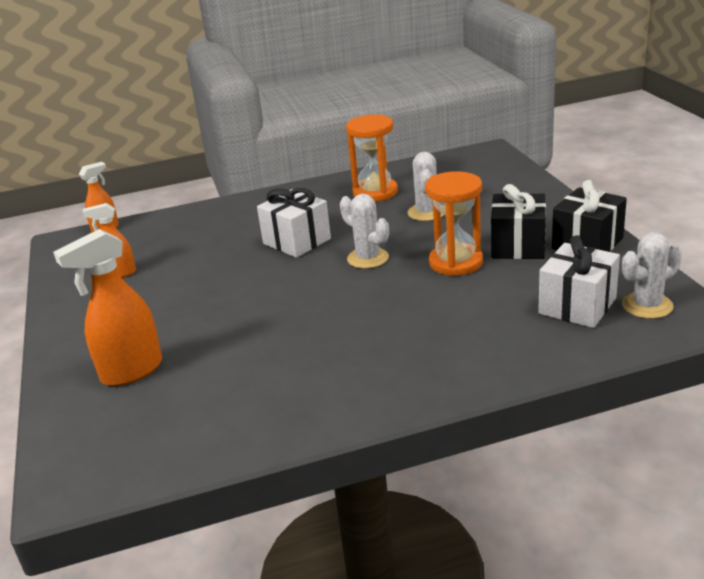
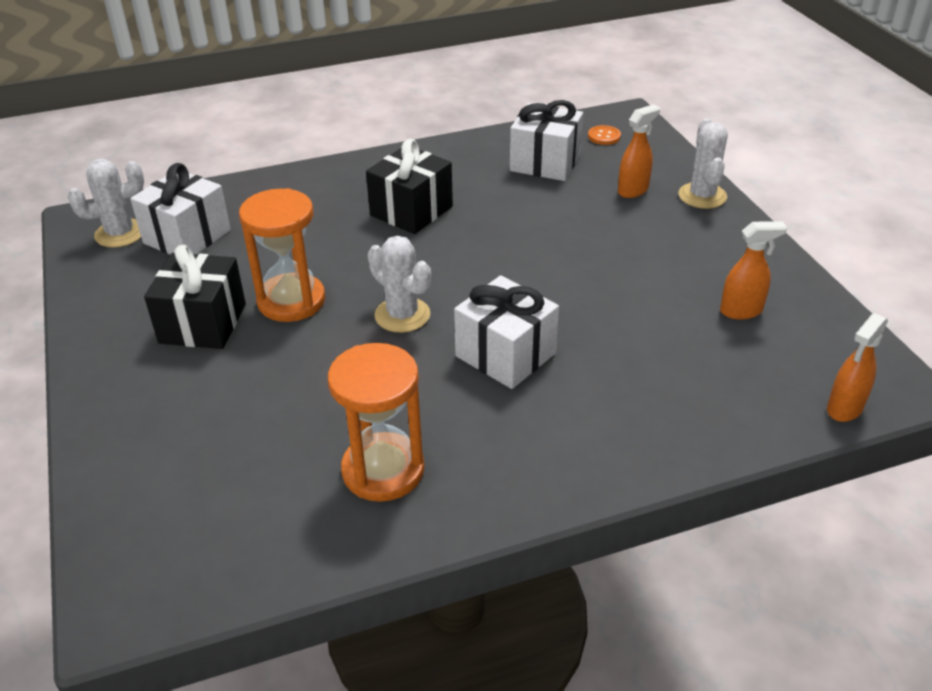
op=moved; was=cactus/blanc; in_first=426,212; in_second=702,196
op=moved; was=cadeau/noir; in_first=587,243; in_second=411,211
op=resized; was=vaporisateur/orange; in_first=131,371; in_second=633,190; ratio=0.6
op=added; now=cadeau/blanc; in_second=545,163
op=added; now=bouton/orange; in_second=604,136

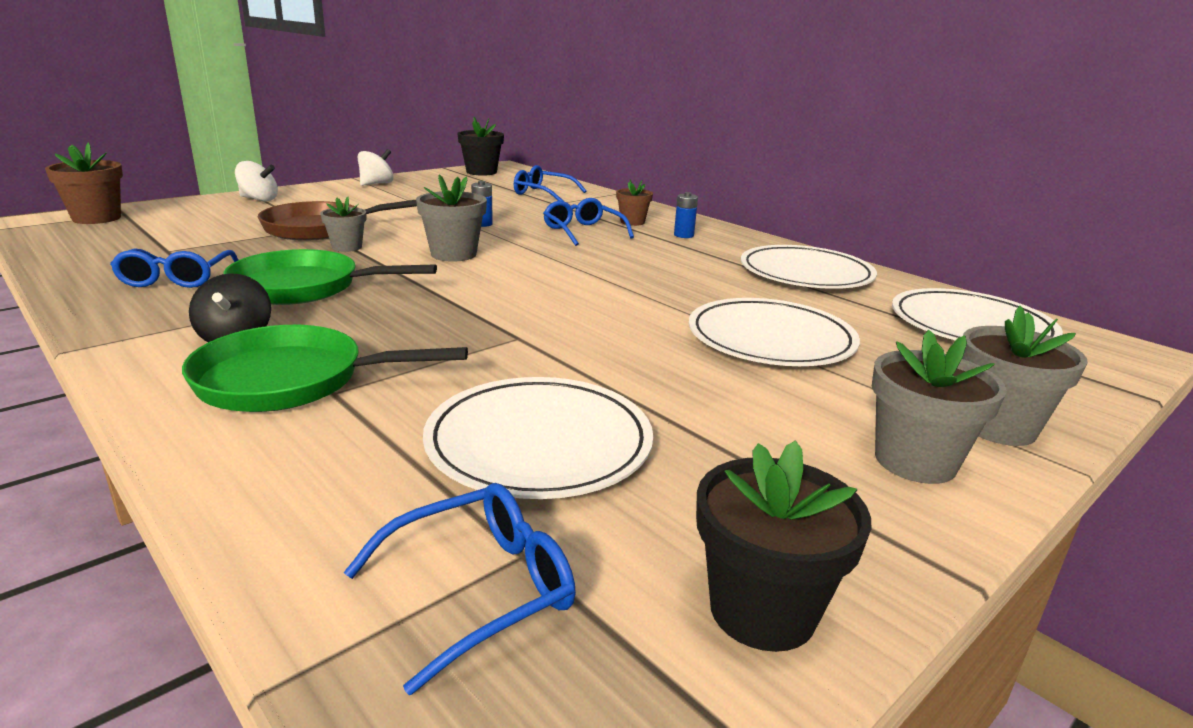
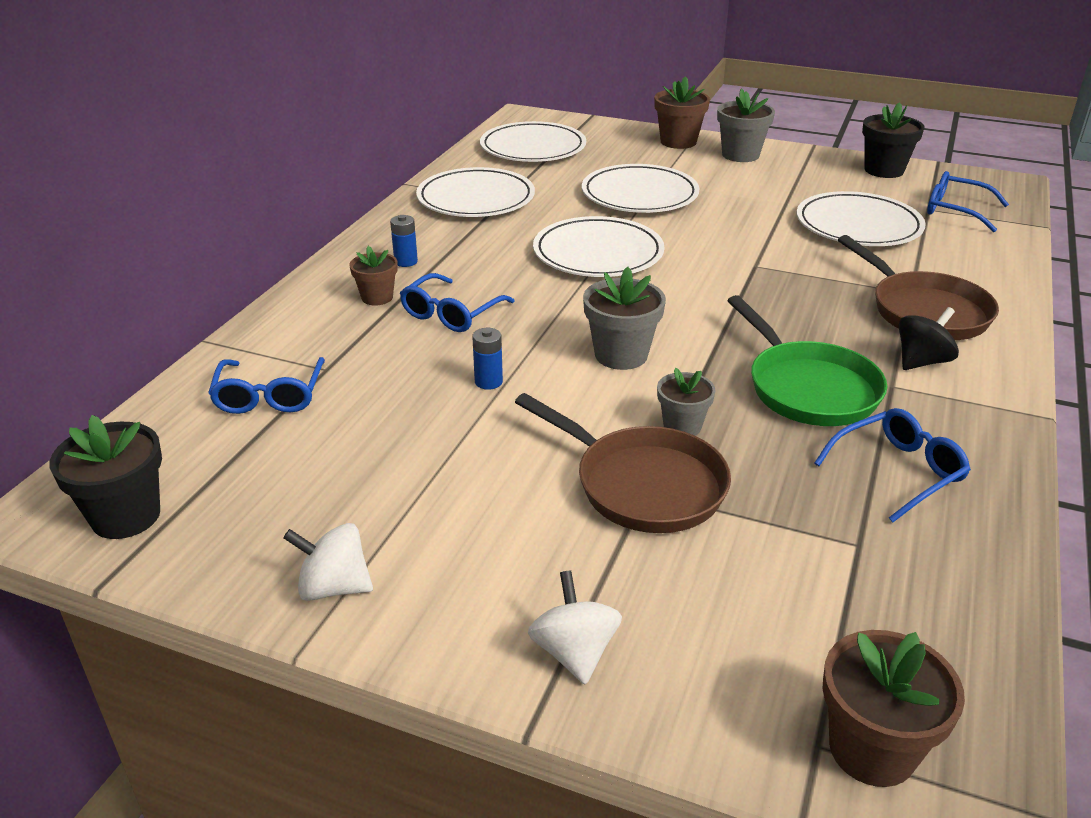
op=recoloured; was=pot de fleurs/gris; now=pot de fleurs/marron; in_first=997,427; in_second=678,142
op=recoloured; was=poêle/vert; now=poêle/marron; in_first=291,380; in_second=924,311
op=added; now=assiette/blanc; in_second=598,253

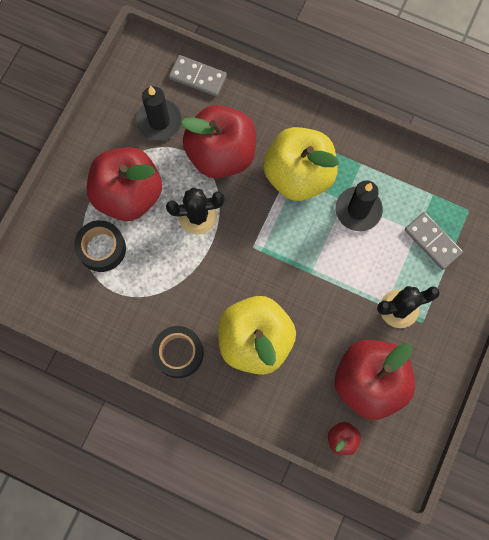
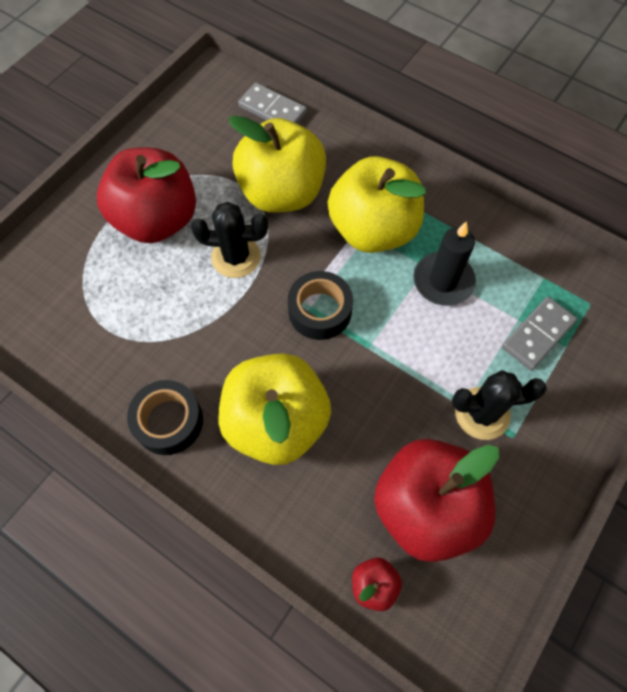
op=removed; was=bougie/noir; in_first=159,121
op=recoloured; was=pomme/rouge; now=pomme/jaune; in_first=221,154; in_second=282,193
op=turned; was=domino/gris; in_first=432,241; in_second=537,334; clockwise=75
op=moved; was=ruban adhésif/noir; in_first=102,248; in_second=320,311

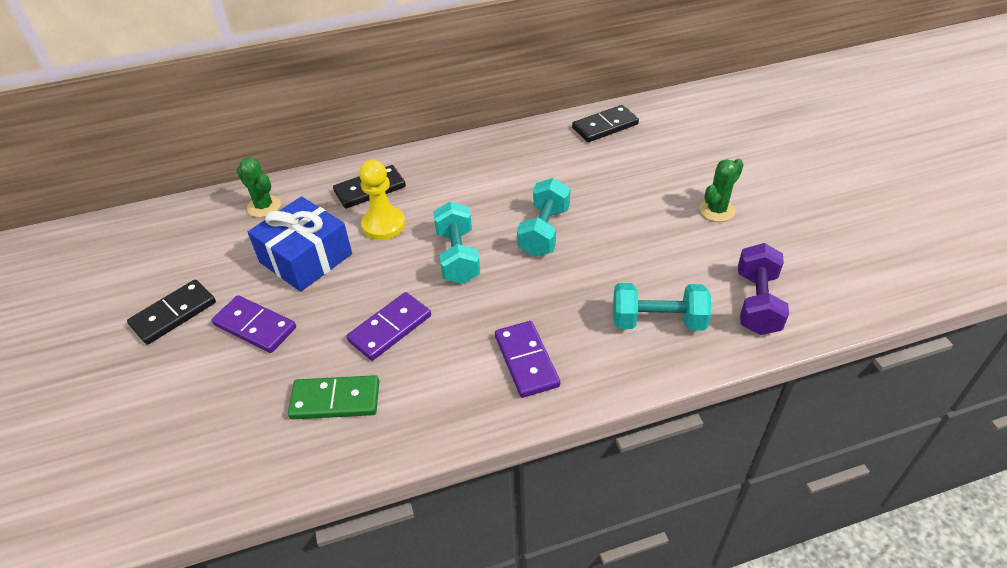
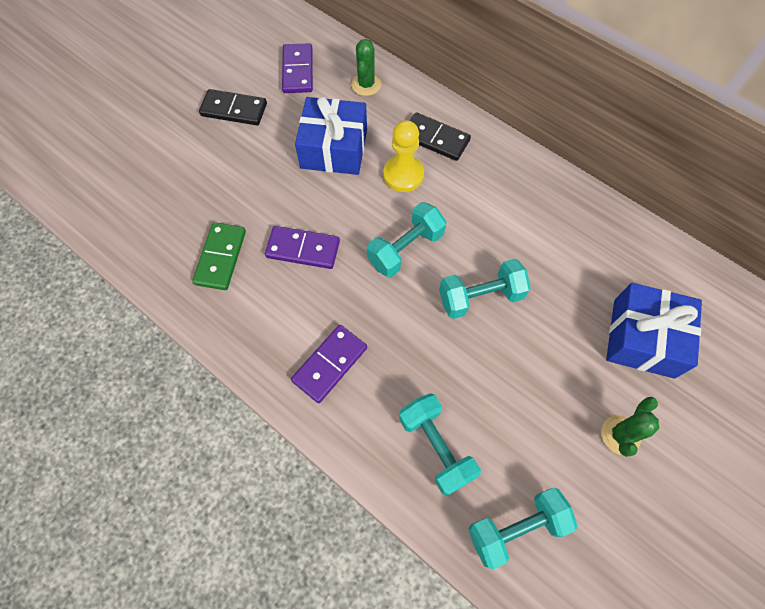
op=removed; was=domino/noir; in_first=605,126
op=turned; was=cactus/vert; in_first=717,210; in_second=620,435; clockwise=-75
op=recoloured; was=haltère/violet; now=haltère/turquoise; in_first=757,303; in_second=516,528
op=moved; was=domino/violet; in_first=255,326; in_second=298,71
op=turned; was=domino/vert; in_first=335,400; in_second=220,257; clockwise=45
op=added; now=cadeau/bleu; in_second=643,338

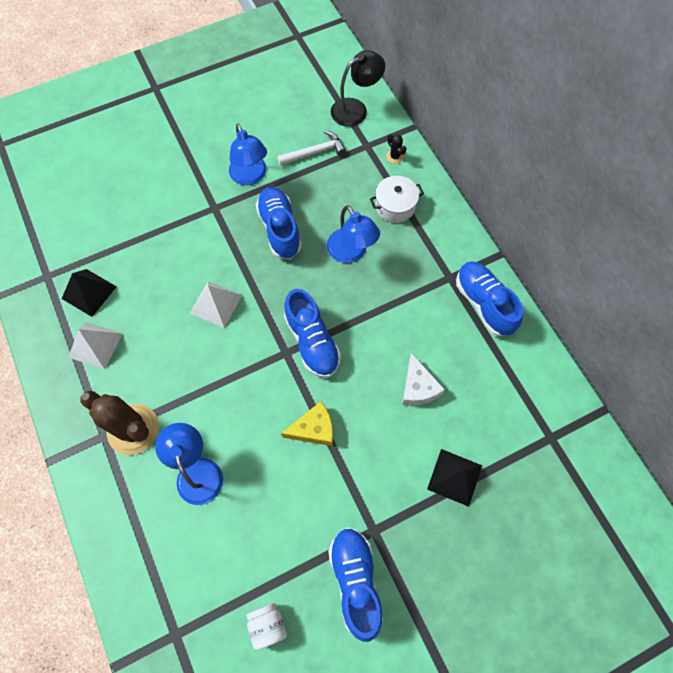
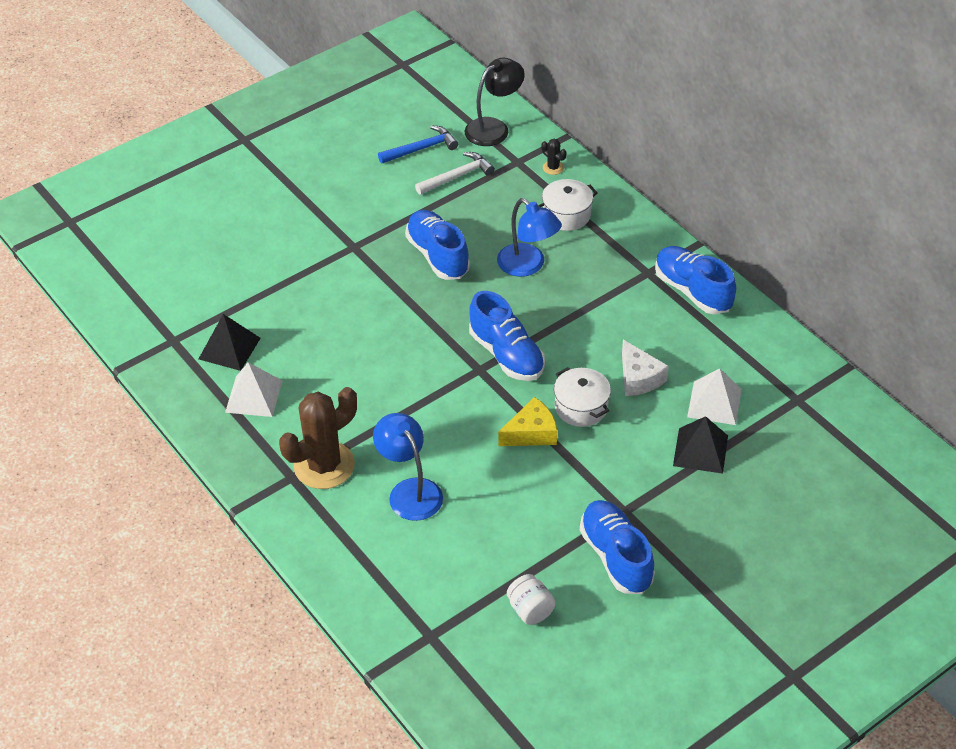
op=removed; was=lampe/bleu; in_first=250,176
op=moved; was=pyramide/blanc; in_first=216,304; in_second=714,403
op=turned; was=cactus/marron; in_first=133,429; in_second=324,465; clockwise=-60
op=added; now=marteau/bleu; in_second=421,149
op=added; now=marmite/blanc; in_second=581,407

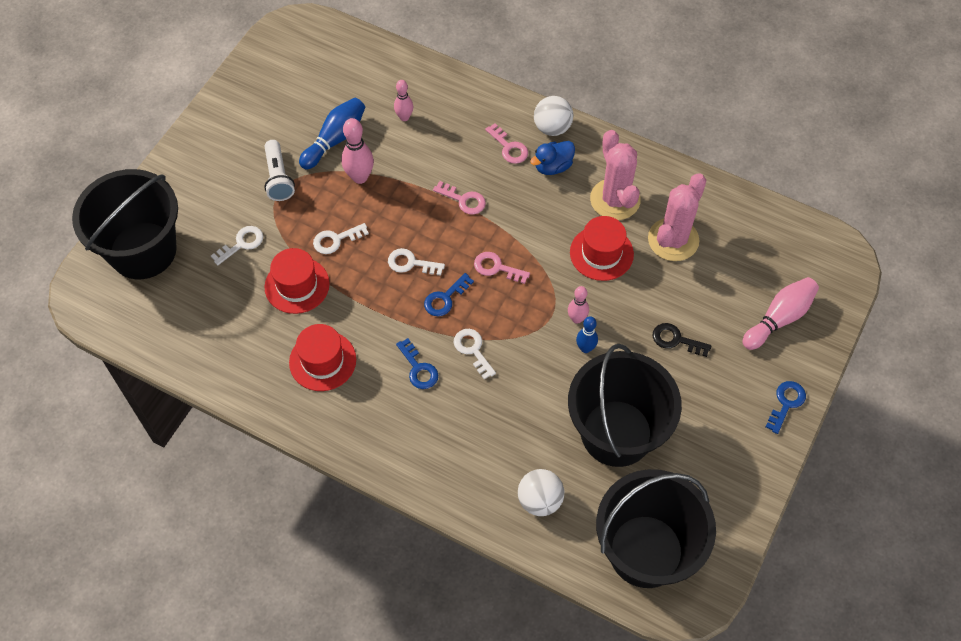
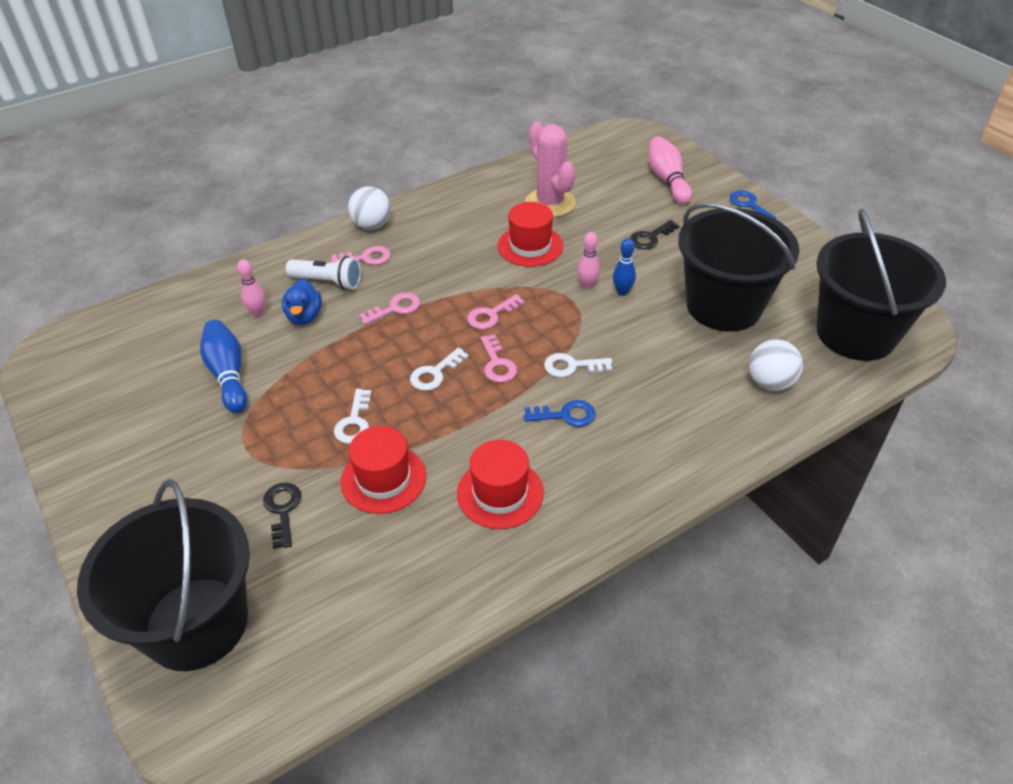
op=removed; was=quille/rose; in_first=360,177
op=removed; was=cactus/rose; in_first=615,199
op=moved; was=lampe de poche/blanc; in_first=278,178; in_second=328,282
op=moved; was=canard/bleu; in_first=553,166; in_second=304,316
op=recoloured; was=clé/blanc; now=clé/noir; in_first=242,244; in_second=283,510
op=recoloured; was=clé/bleu; now=clé/rose; in_first=445,298; in_second=497,364

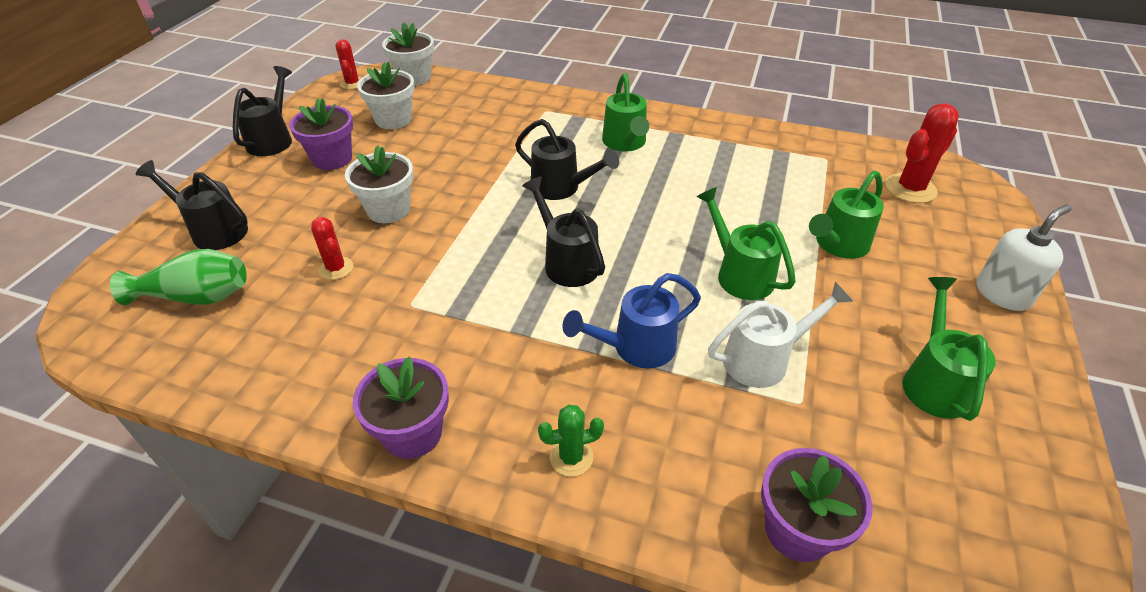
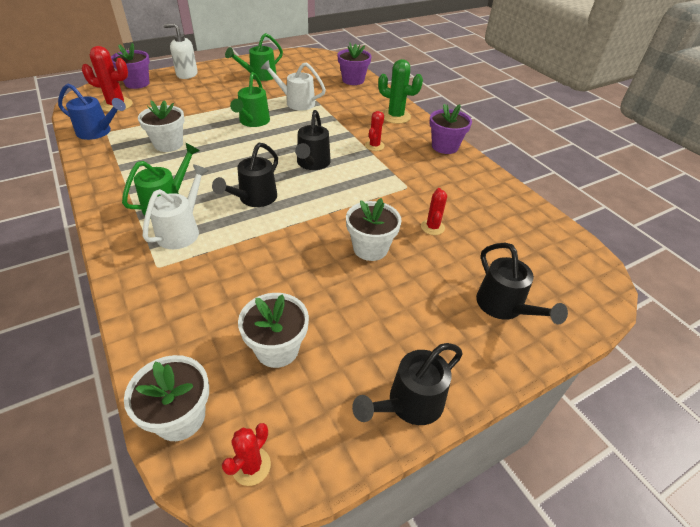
op=moved; was=pot de fleurs/violet; in_first=332,159; in_second=137,83
op=turned; was=arrosoir/noir; in_first=561,188; in_second=254,199; clockwise=-135
op=removed; was=arrosoir/vert; in_first=837,245
op=removed; was=vase/vert; in_first=196,297
op=moved; was=arrosoir/bleu; in_first=635,347; in_second=98,132
op=resized; was=cactus/vert; in_first=571,457; in_second=395,116; ratio=1.67
op=added; now=pot de fleurs/blanc; in_second=168,144
op=added; now=cactus/rouge; in_second=374,146
op=added; now=arrosoir/blanc; in_second=182,230

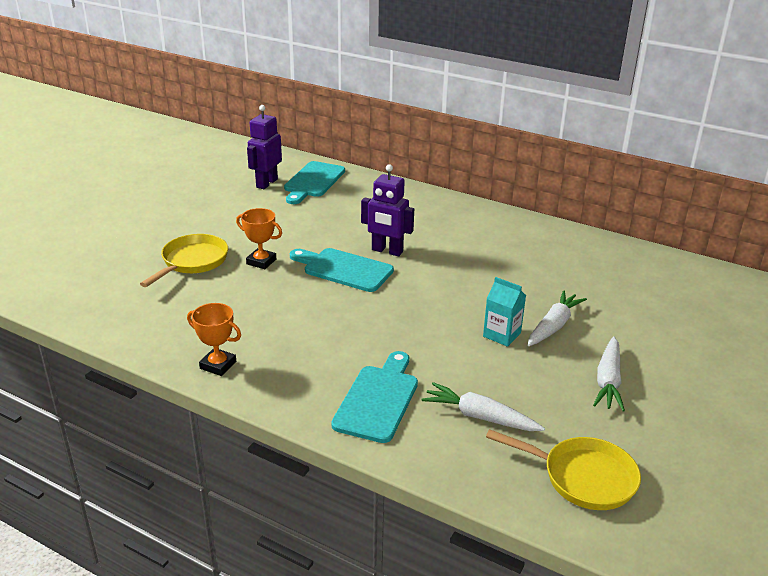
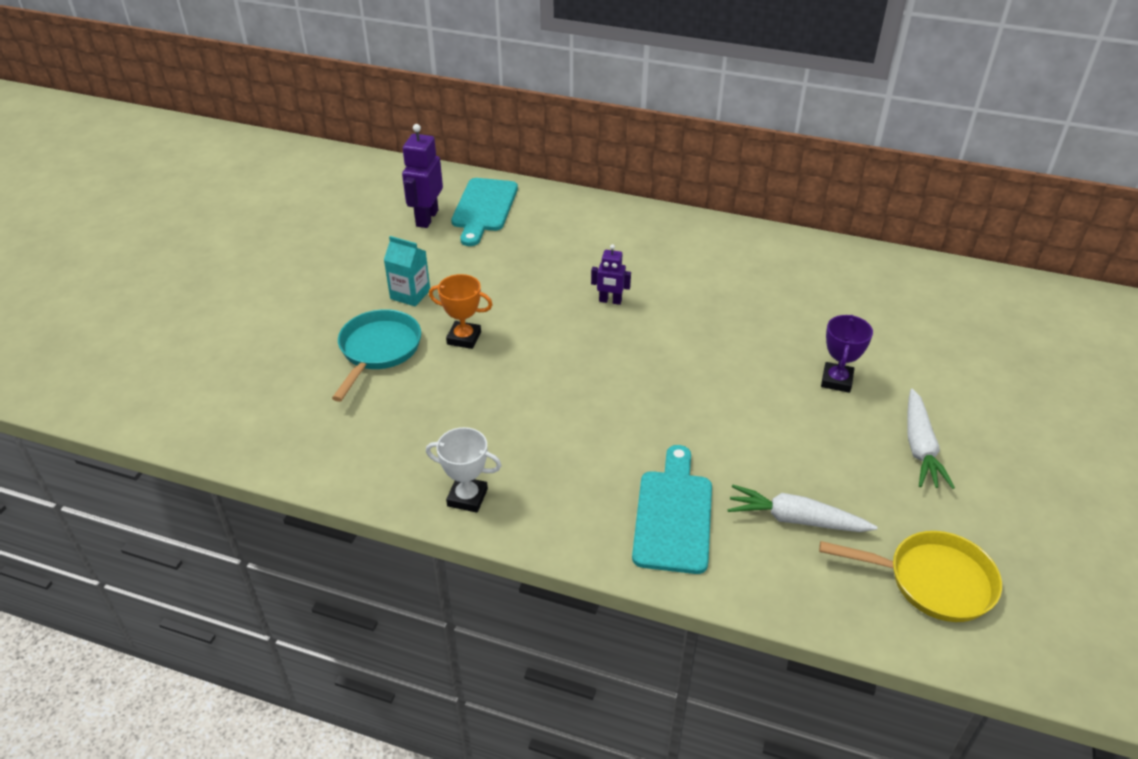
op=resized; was=robot/violet; in_first=387,251; in_second=610,301; ratio=0.59
op=recoloured; was=poêle/jaune; now=poêle/turquoise; in_first=192,262; in_second=378,350
op=removed; was=planche à découper/turquoise; in_first=344,269
op=moved; was=brique de lait/turquoise; in_first=502,335; in_second=410,294
op=replaced; was=carotte/blanc; now=trophée/violet; in_first=553,326; in_second=836,380
op=recoloured; was=trophée/orange; now=trophée/blanc; in_first=218,365; in_second=467,497

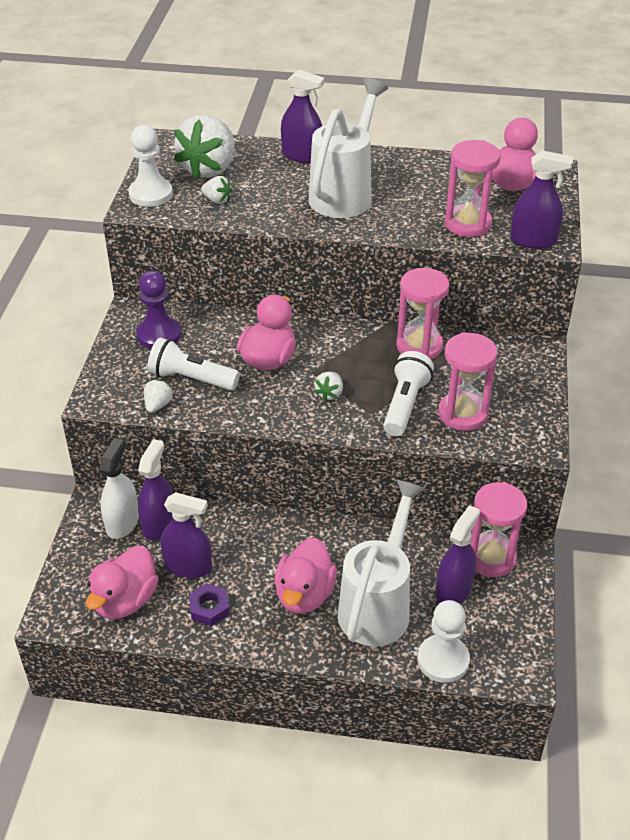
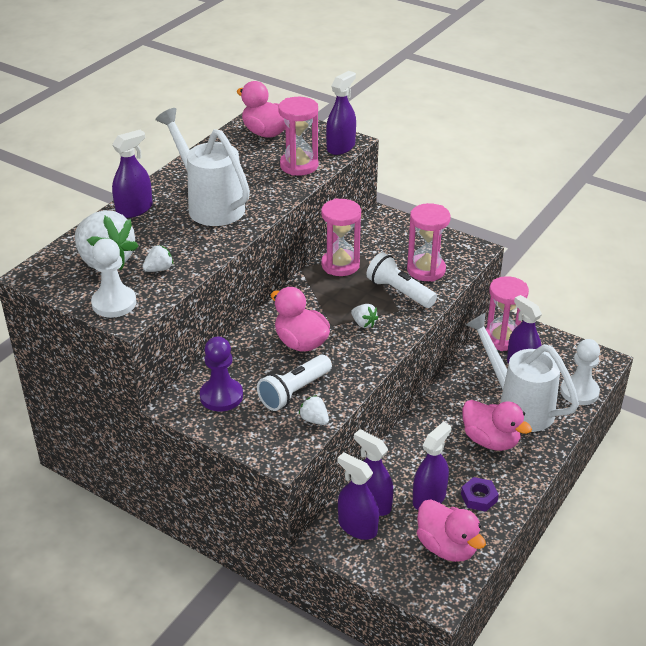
op=recoloured; was=vaporisateur/blanc; now=vaporisateur/violet; in_first=122,522; in_second=357,527

